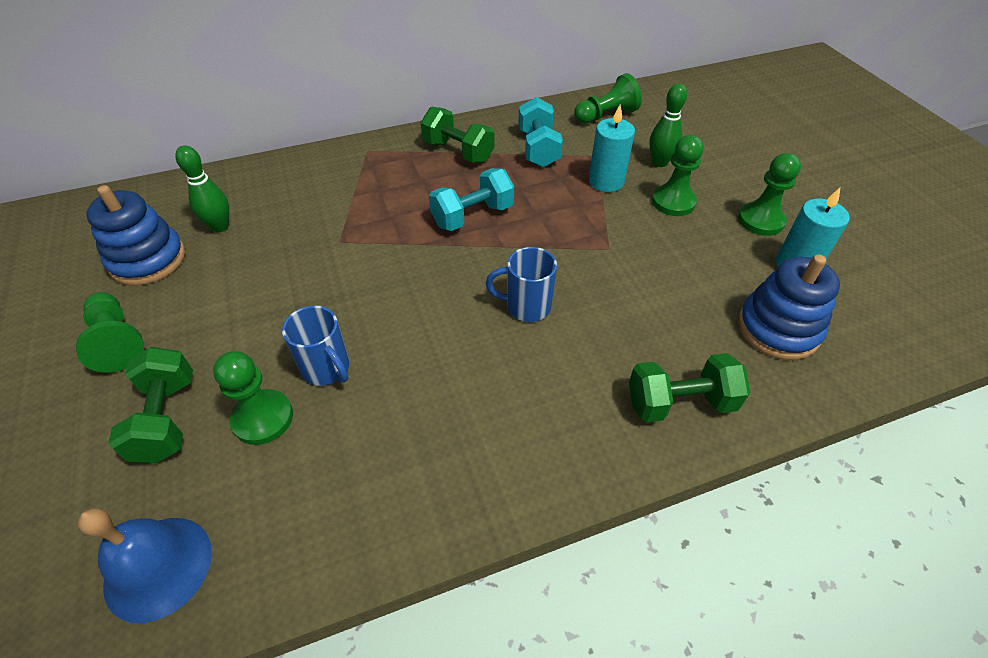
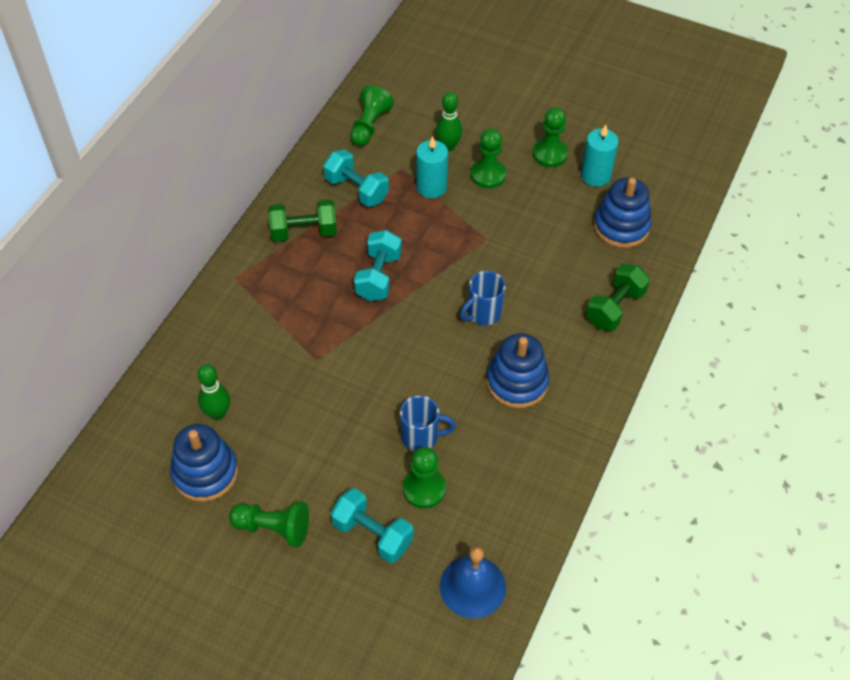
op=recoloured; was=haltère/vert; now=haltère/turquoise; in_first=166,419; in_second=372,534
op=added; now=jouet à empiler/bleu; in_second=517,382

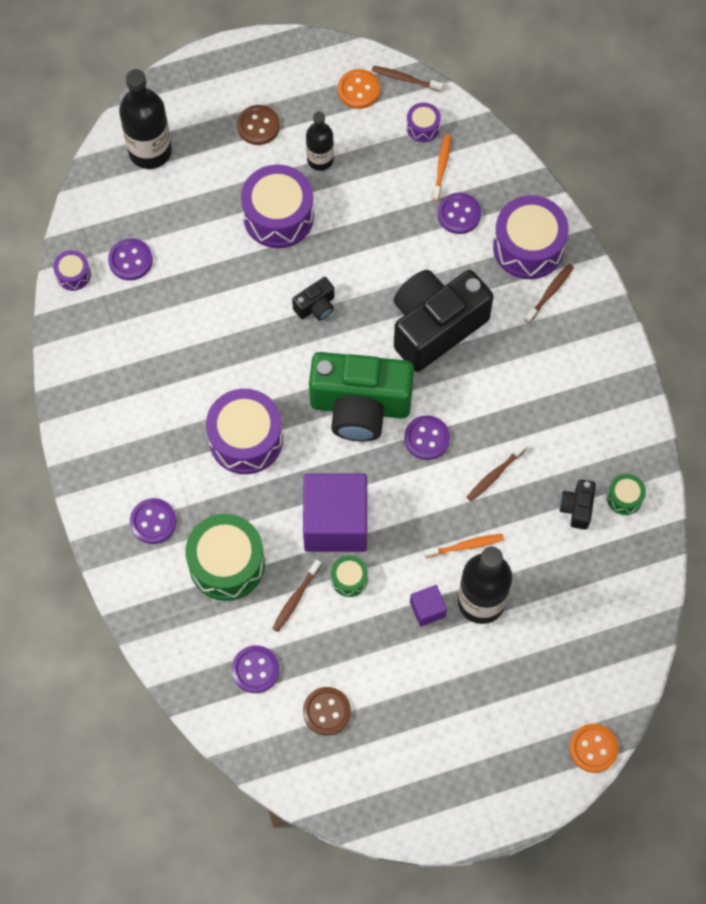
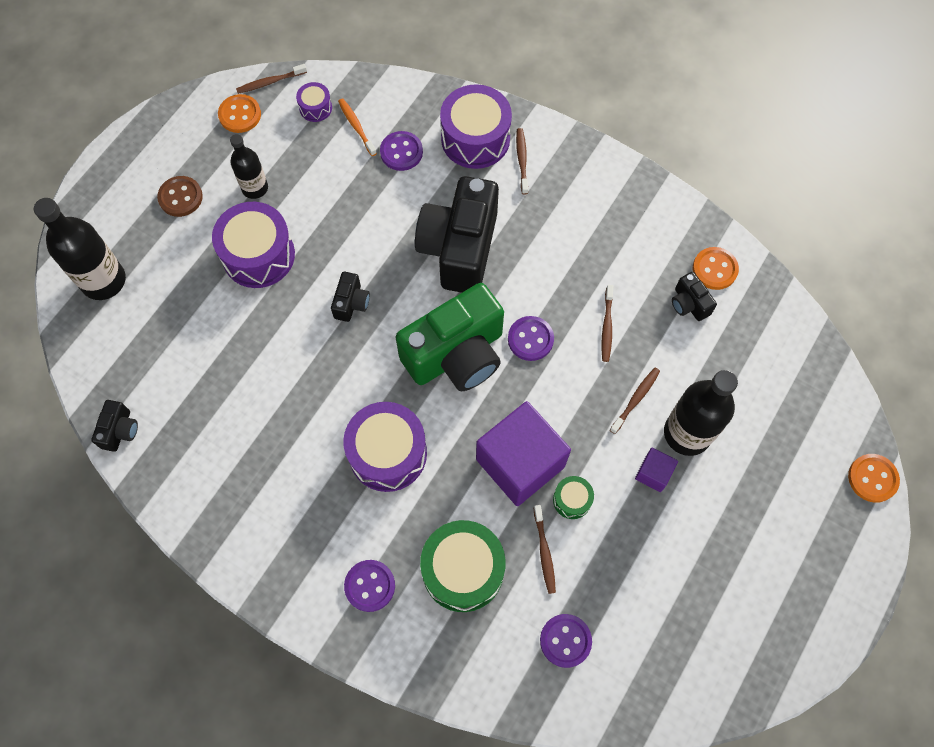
op=removed; was=bouton/violet; in_first=130,260
op=replaced; was=tambour/violet; now=appareil photo/noir; in_first=73,275; in_second=120,430
op=replaced; was=tambour/vert; now=bouton/orange; in_first=624,497; in_second=714,269
op=recoloured; was=brosse à dents/orange; now=brosse à dents/marron; in_first=465,546; in_second=635,399
op=removed; was=bouton/marron; in_first=326,711

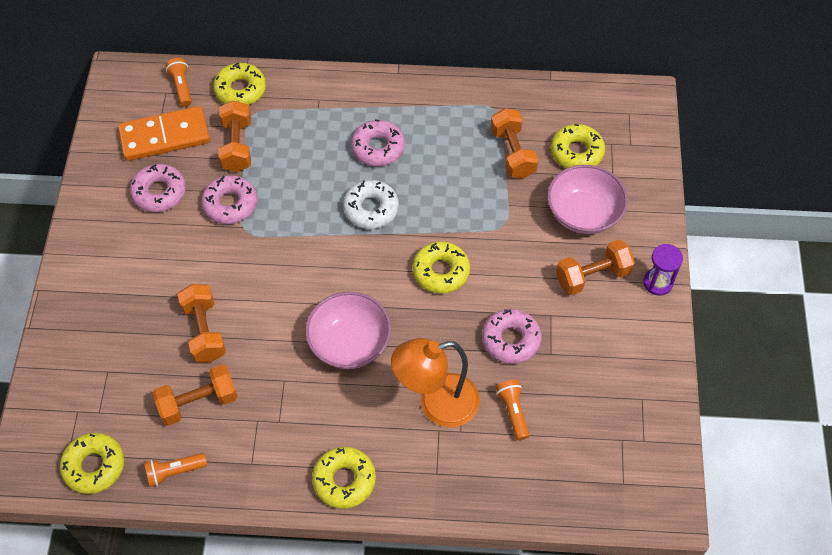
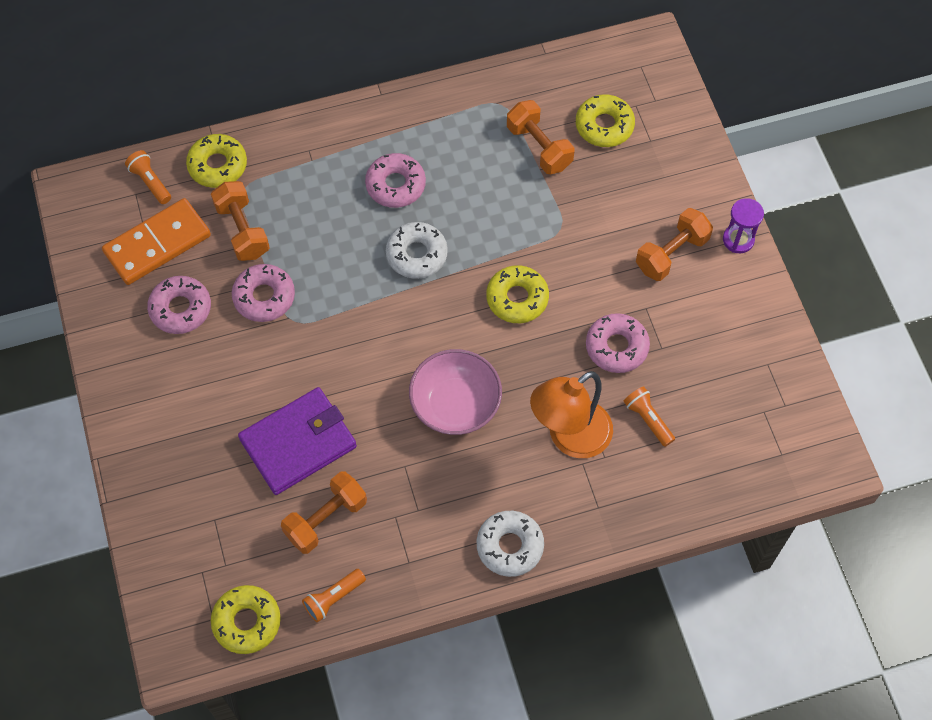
op=removed; was=bol/rose; in_first=583,213
op=replaced; was=haltère/orange; now=portefeuille/violet; in_first=204,331; in_second=298,443
op=recoloured; was=beignet/jaune; now=beignet/blanc; in_first=344,480; in_second=510,546

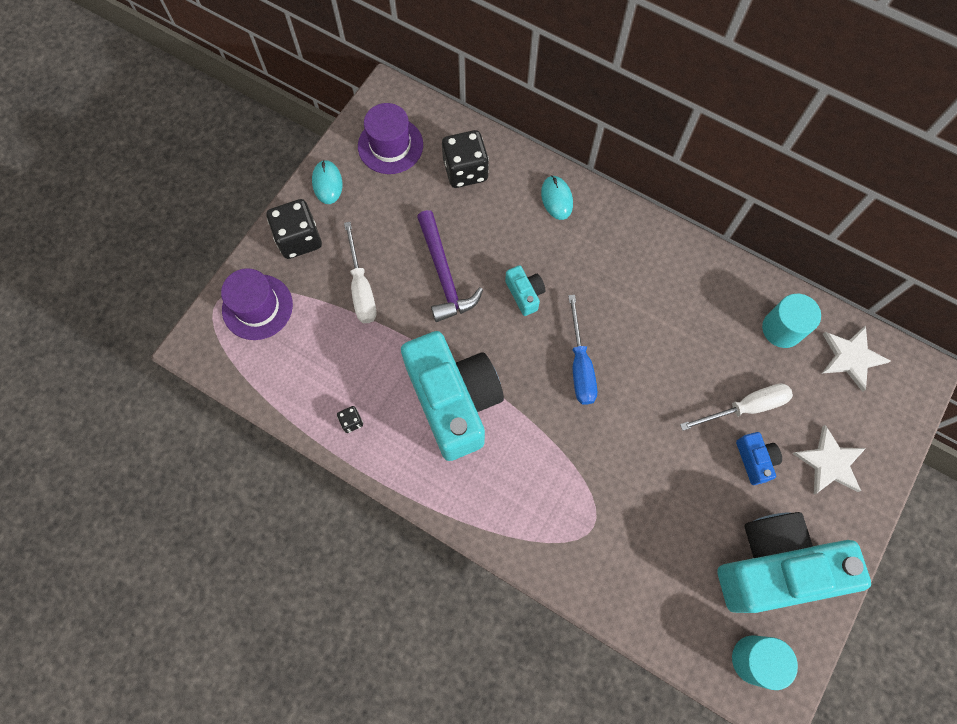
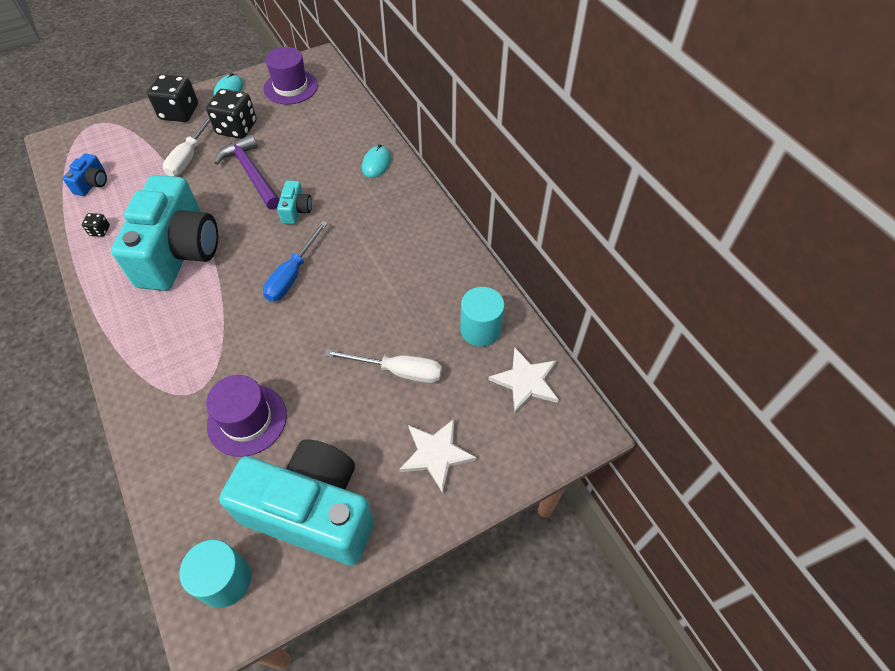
op=moved; was=dé/noir; in_first=465,170; in_second=237,128
op=turned; was=marteau/violet; in_first=444,274; in_second=251,173; clockwise=135
op=moved; was=chapeau/violet; in_first=257,307; in_second=247,420
op=moved; was=appareil photo/bleu; in_first=755,460; in_second=92,183

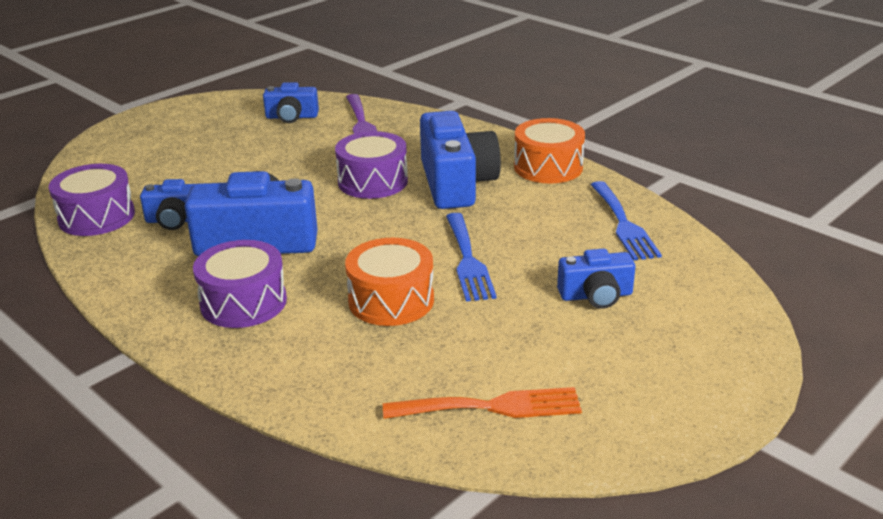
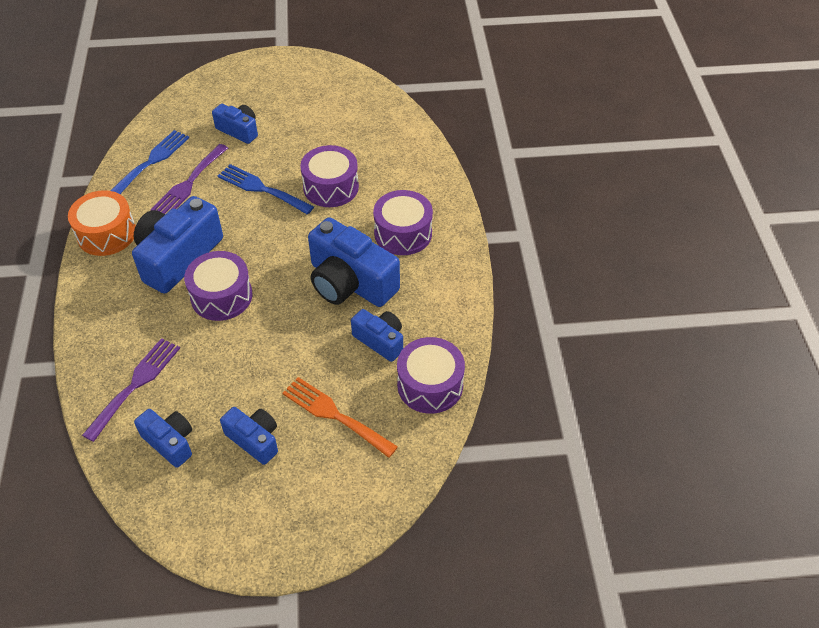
op=turned; was=fourchette/bleu; in_first=468,260; in_second=261,189; clockwise=-90
op=recoloured; was=tambour/orange; now=tambour/violet; in_first=391,300; in_second=331,187
op=moved; was=fourchette/orange; in_first=491,407; in_second=335,415
op=added; now=fourchette/violet; in_second=189,183
op=added; now=appareil photo/bleu; in_second=254,440

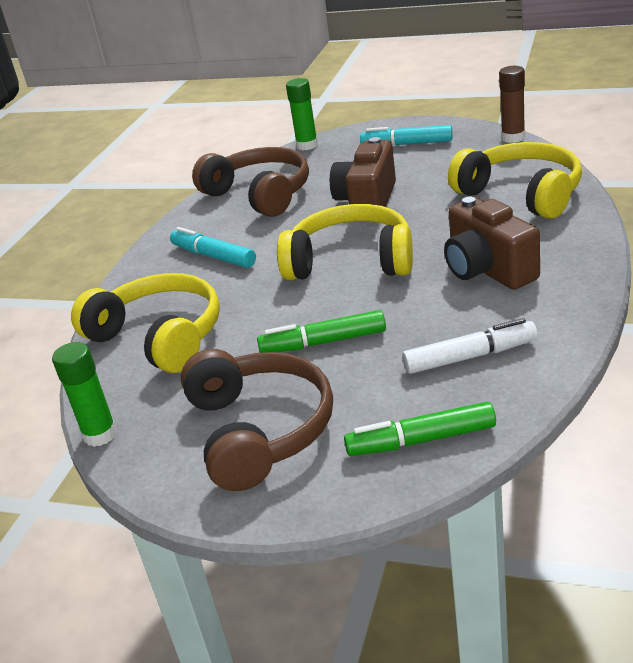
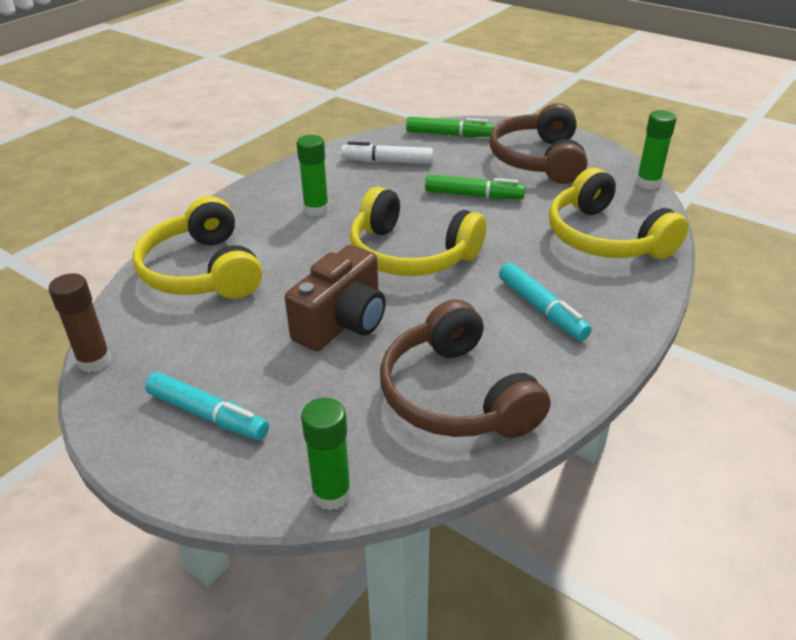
op=replaced; was=appareil photo/marron; now=bâton de colle/vert; in_first=487,270; in_second=316,210

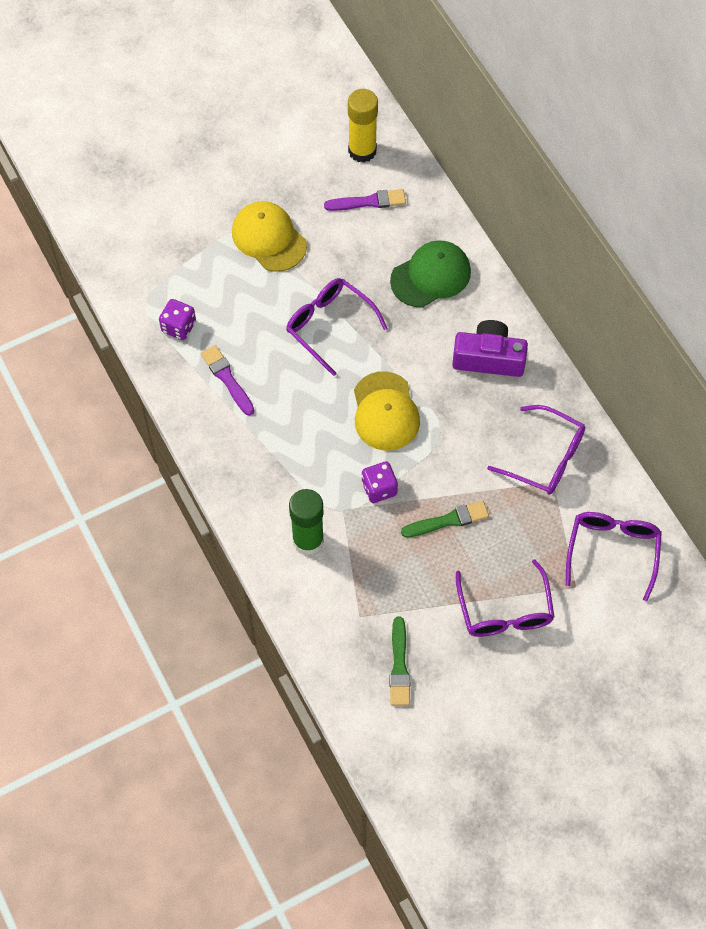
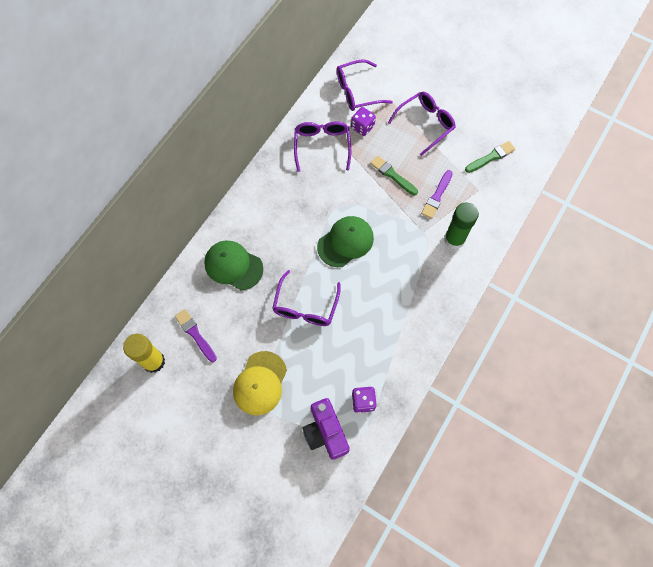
op=moved; was=appareil photo/violet; in_first=489,358; in_second=325,432
op=moved; was=pinceau/violet; in_first=227,379; in_second=437,196
op=recoloured; was=casquette/jaune; now=casquette/vert; in_first=385,412; in_second=345,242
op=moved; was=dé/violet; in_first=379,488; in_second=362,127

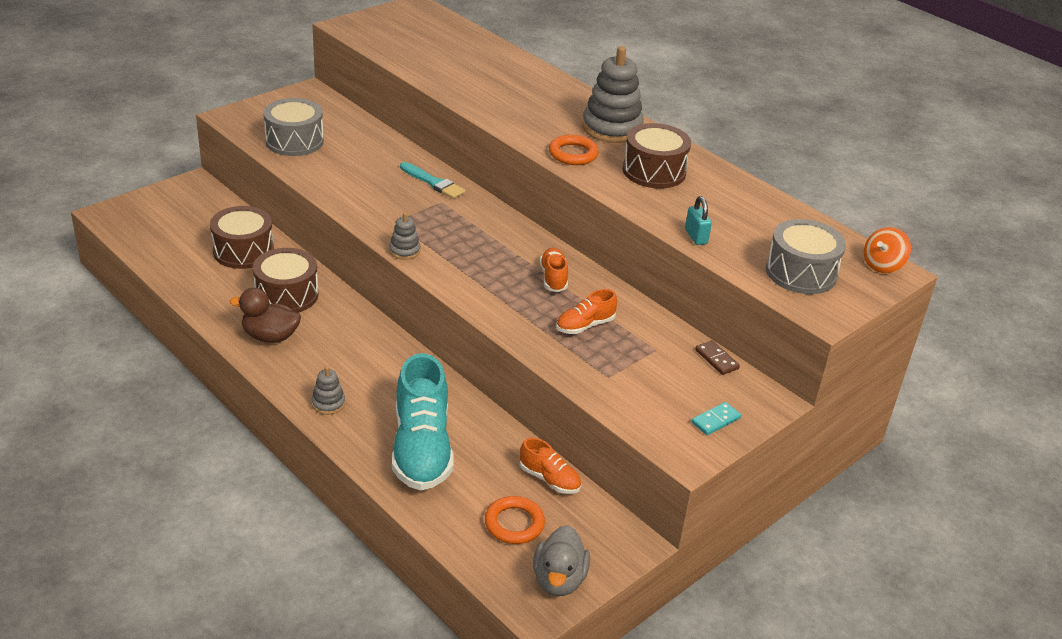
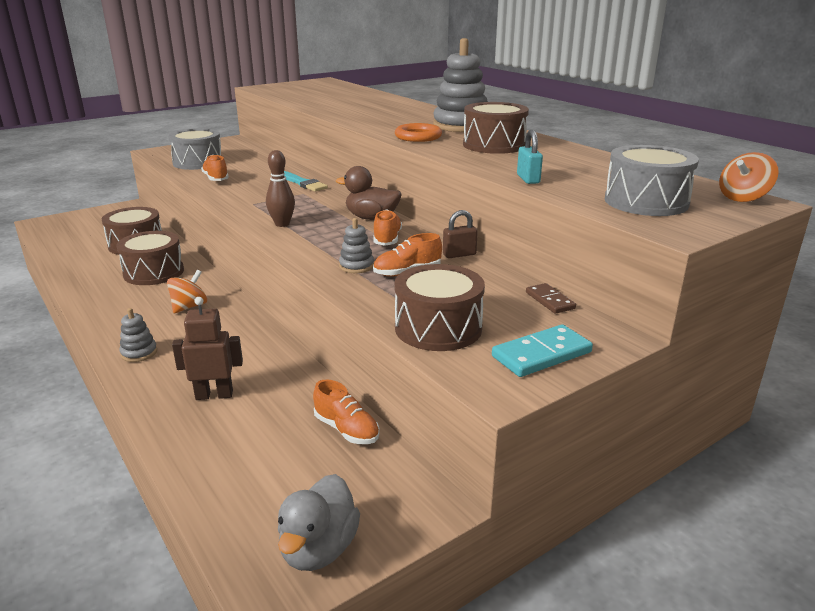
op=moved; was=jouet à empiler/gris; in_first=404,251; in_second=356,266
op=moved; was=canard/marron; in_first=270,336; in_second=371,218
op=replaced; was=chaussure/turquoise; now=robot/marron; in_first=422,448; in_second=214,395
op=resized; was=domino/turquoise; in_first=715,420; in_second=541,354; ratio=1.57
op=removed; was=anneau/orange; in_first=514,523
op=added; now=quille/marron; in_second=282,224
op=added; now=chaussure/orange; in_second=216,179
op=added; now=cadenas/marron; in_second=459,254
op=added; now=tambour/marron; in_second=438,328
op=added; now=toupie/orange; in_second=189,307

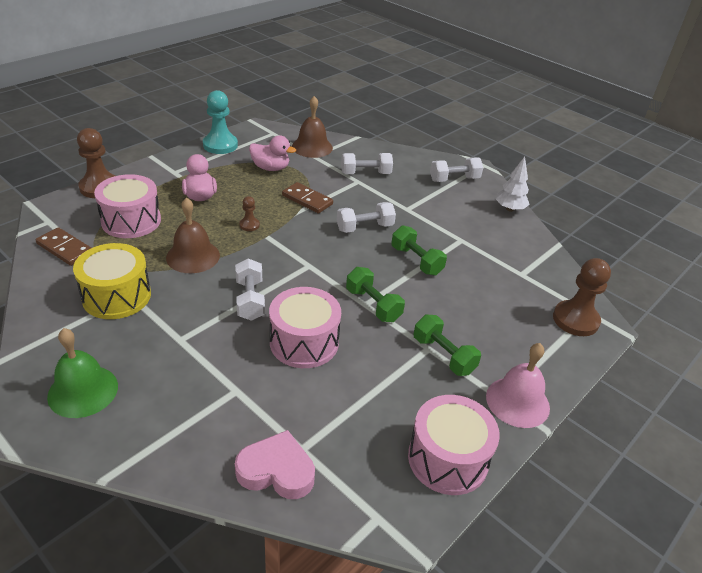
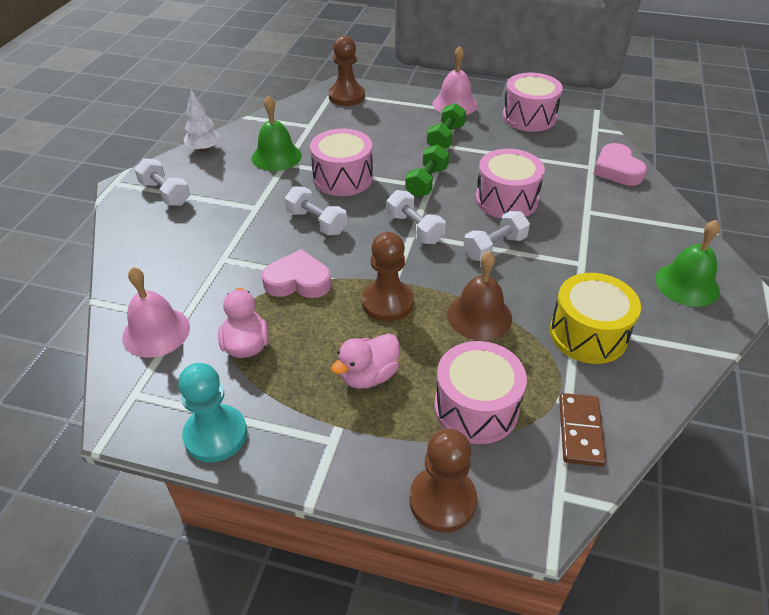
op=recoloured; was=cloche/marron; now=cloche/rose; in_first=312,147; in_second=156,332
op=moved; was=haltère/blanc; in_first=365,173; in_second=414,228
op=replaced; was=domino/marron; now=cœur/rose; in_first=307,200; in_second=298,281
op=resized; was=pion/marron; in_first=249,225; in_second=387,302; ratio=2.02
op=replaced; was=haltère/vert; now=tambour/rose; in_first=416,261; in_second=343,178
op=added; now=cloche/vert; in_second=276,156

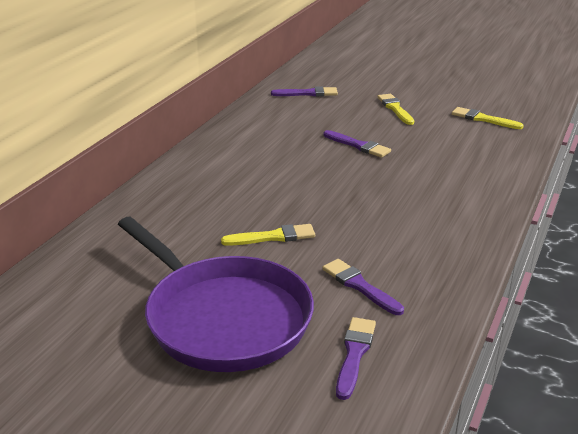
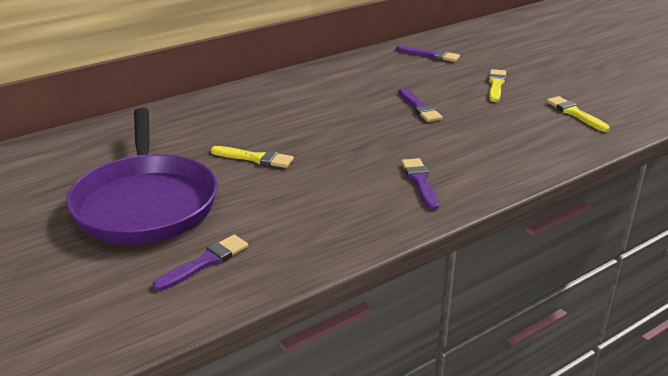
op=moved; was=pinceau/violet; in_first=360,286; in_second=420,182

